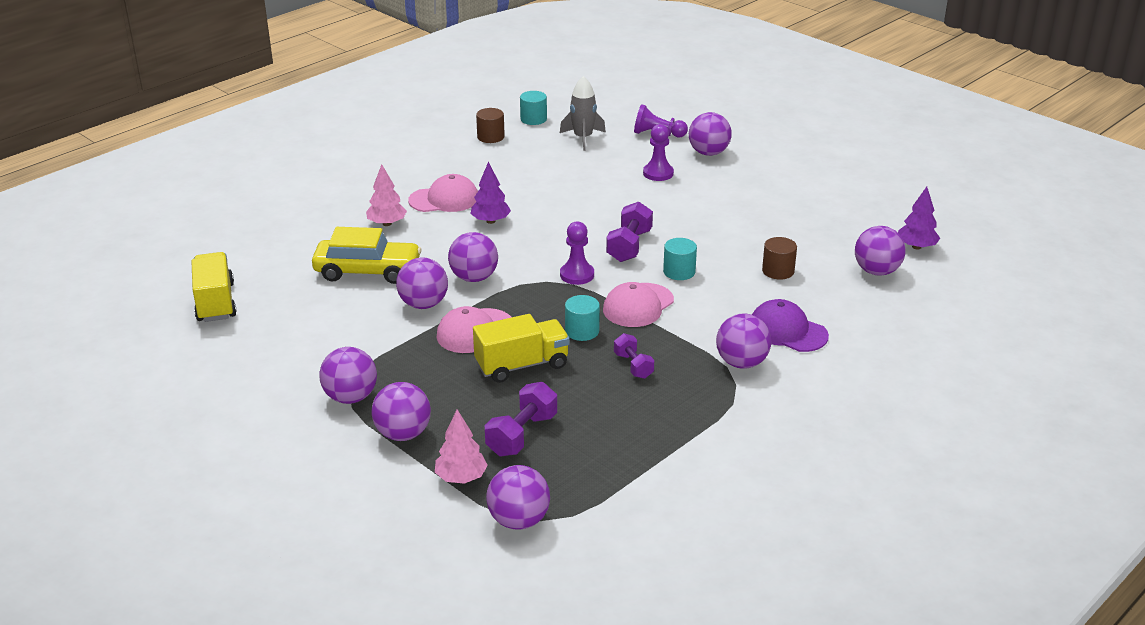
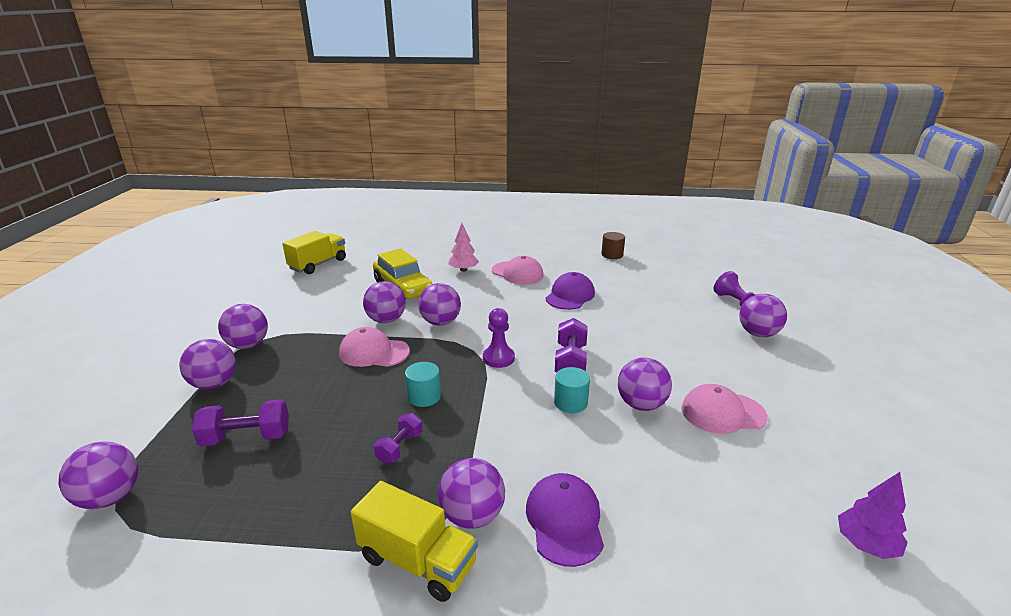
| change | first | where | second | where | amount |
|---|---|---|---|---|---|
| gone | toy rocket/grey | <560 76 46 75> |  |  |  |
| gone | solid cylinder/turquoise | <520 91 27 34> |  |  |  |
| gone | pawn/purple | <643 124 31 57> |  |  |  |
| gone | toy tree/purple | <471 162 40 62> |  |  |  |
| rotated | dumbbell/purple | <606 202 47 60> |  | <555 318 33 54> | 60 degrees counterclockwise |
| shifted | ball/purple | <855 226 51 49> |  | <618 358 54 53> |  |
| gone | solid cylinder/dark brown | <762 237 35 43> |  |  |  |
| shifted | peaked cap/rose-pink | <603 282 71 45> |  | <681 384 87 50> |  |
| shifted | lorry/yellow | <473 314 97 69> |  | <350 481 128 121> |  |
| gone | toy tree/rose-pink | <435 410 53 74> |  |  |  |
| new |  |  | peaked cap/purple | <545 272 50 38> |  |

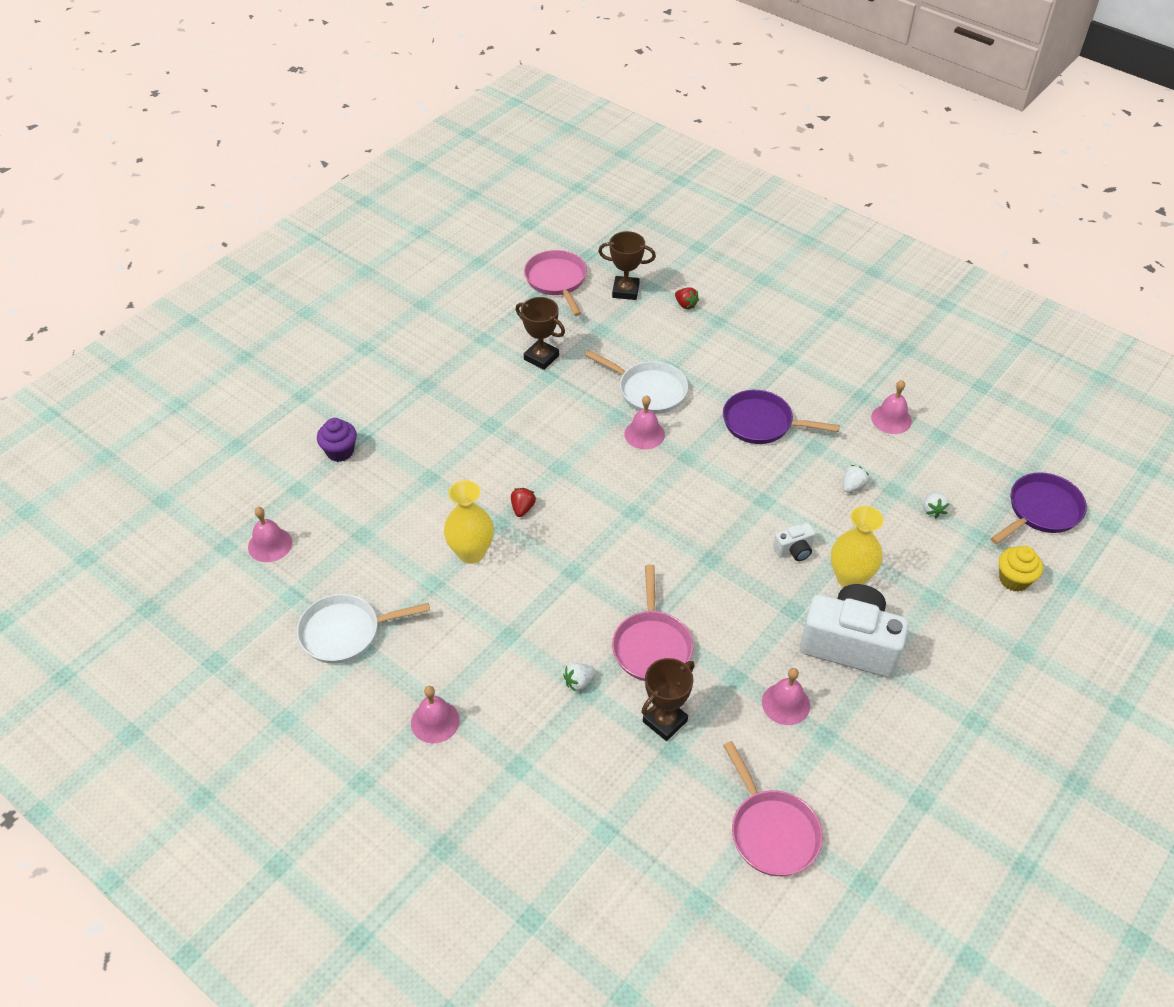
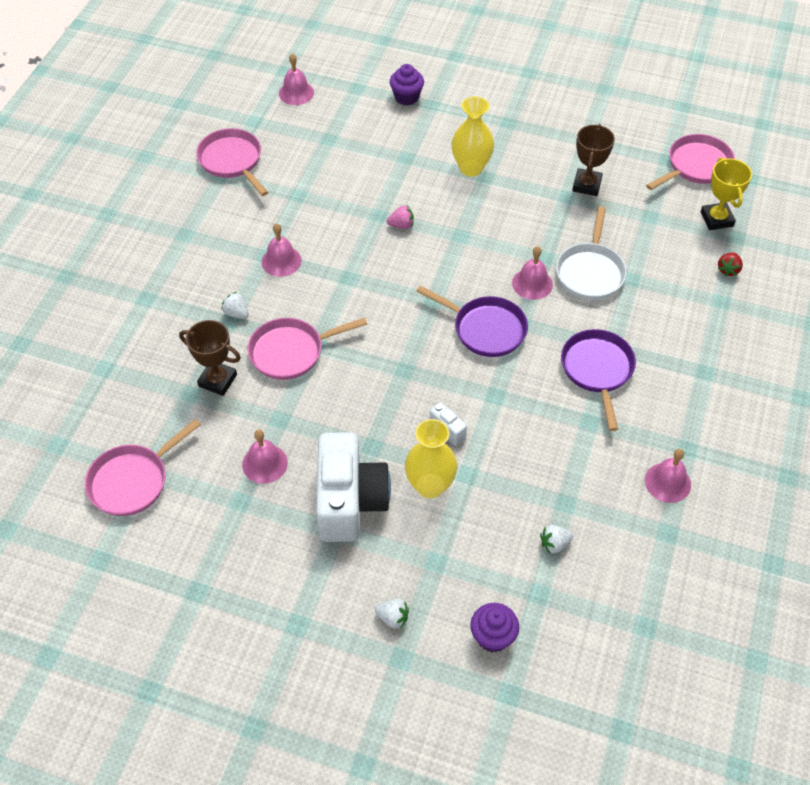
| change | first | where | second | where | amount |
|---|---|---|---|---|---|
| repainted | trophy/dark brown | <598 231 58 69> | trophy/yellow | <701 157 51 73> |  |
| shifted | strawberry/pure white | <843 465 26 28> |  | <375 599 34 30> |  |
| shifted | frying pan/purple | <991 472 96 72> |  | <416 285 112 72> |  |
| shifted | tall vase/yellow | <444 480 50 84> |  | <451 96 43 81> |  |
| repainted | strawberry/red | <511 488 25 29> | strawberry/rose-pink | <387 206 27 23> |  |
| repainted | cupcake/yellow | <999 546 44 46> | cupcake/purple | <470 603 49 49> |  |
| repainted | frying pan/pure white | <297 594 133 70> | frying pan/rose-pink | <196 128 72 68> |  |
| shifted | school bell/rose-pink | <411 686 49 57> |  | <262 223 40 54> |  |

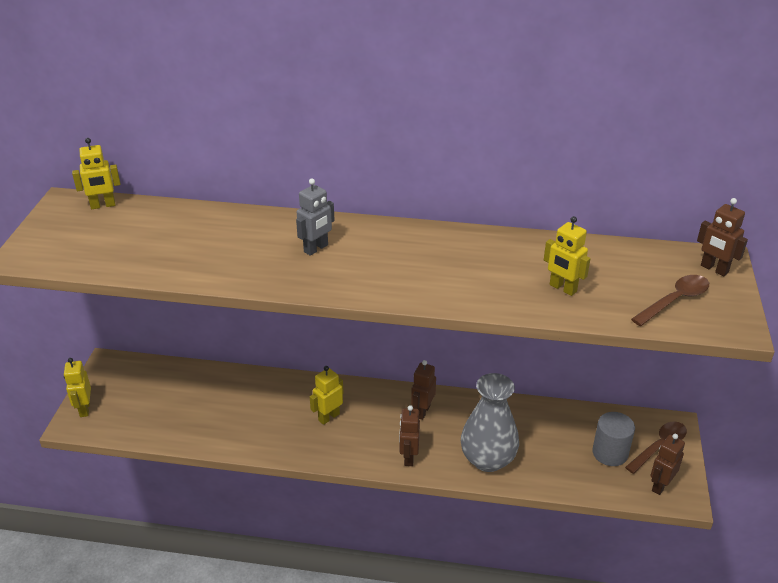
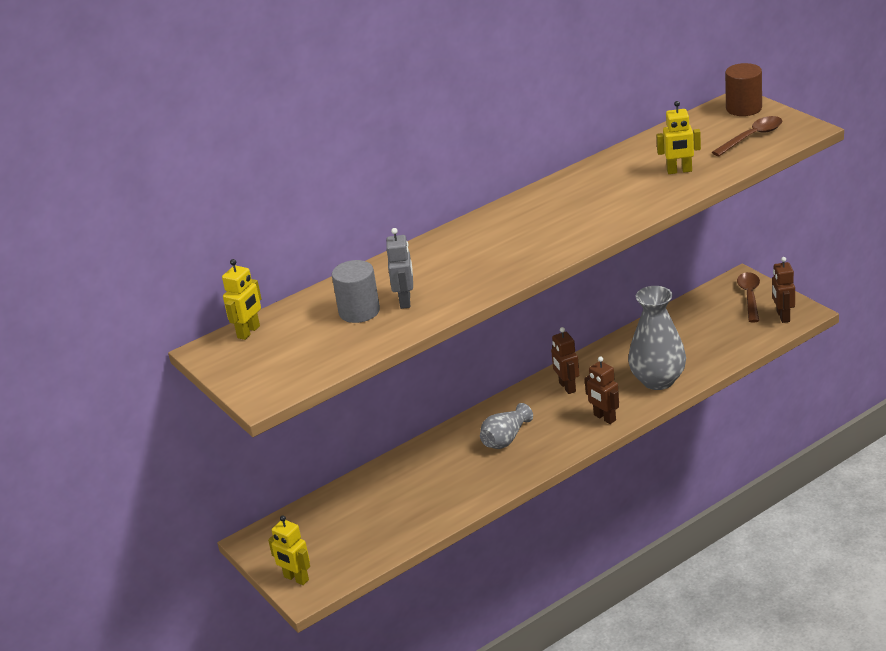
| change | first | where | second | where | amount |
|---|---|---|---|---|---|
| shifted | toy robot/grey | <296 179 39 77> |  | <386 228 27 81> |  |
| swapped | toy robot/dark brown | <697 198 51 78> | solid cylinder/dark brown | <725 63 37 53> |  |
| rotated | spoon/dark brown | <631 275 78 51> |  | <712 116 70 40> | 45 degrees clockwise |
| swapped | toy robot/yellow | <310 366 34 59> | tall vase/grey | <480 403 53 46> |  |
| shifted | solid cylinder/grey | <592 412 43 54> |  | <332 260 48 63> |  |

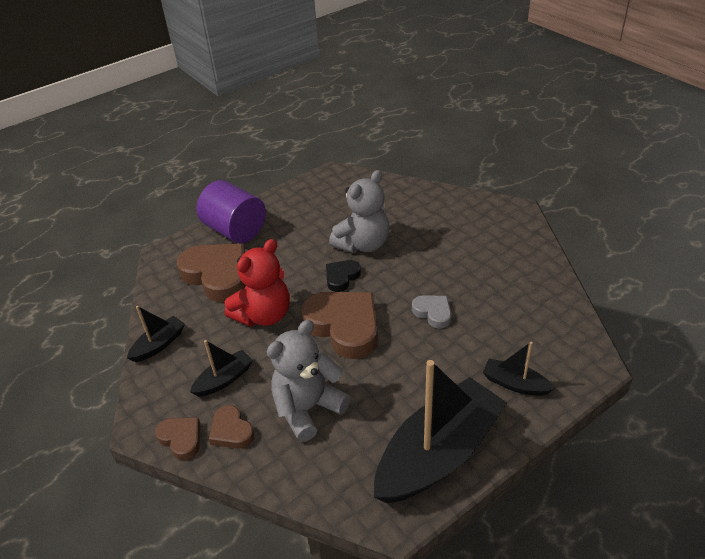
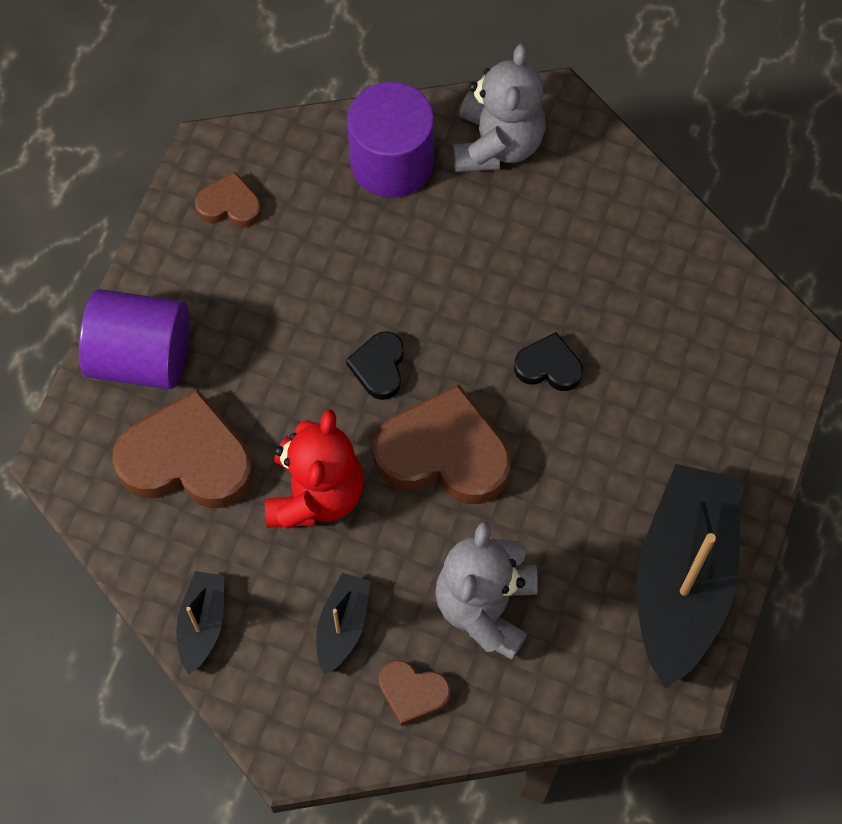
| change | first | where | second | where | amount |
|---|---|---|---|---|---|
| shifted | teddy bear/grey | <329 170 60 83> |  | <453 43 92 130> |  |
| repainted | love heart/grey | <412 295 39 34> | love heart/black | <514 332 69 59> |  |
| gone | toy boat/black | <482 342 73 54> |  |  |  |
| shifted | love heart/dark brown | <155 418 45 42> |  | <195 172 66 55> |  |
| new |  |  | solid cylinder/purple | <347 82 87 116> |  |

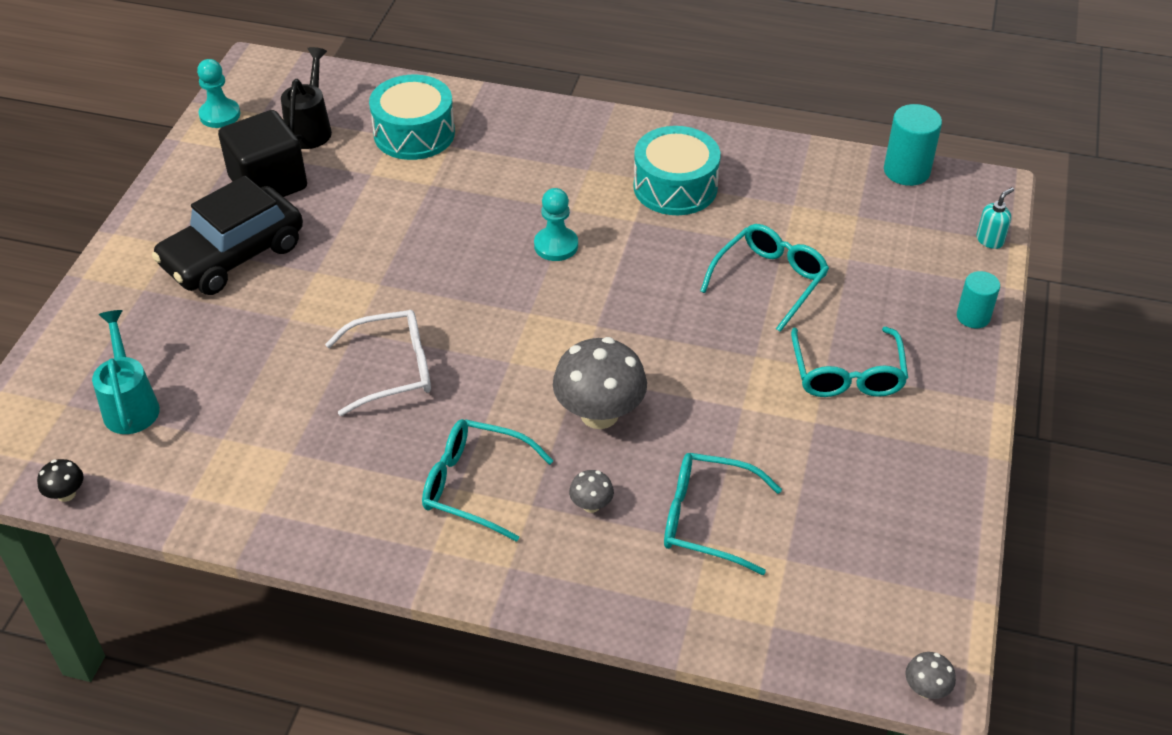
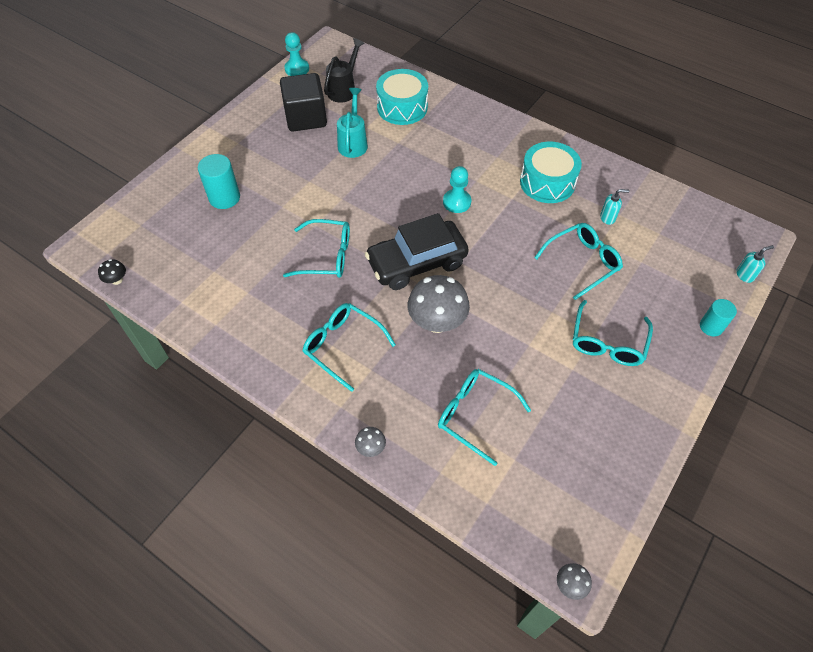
| change | first | where | second | where | amount |
|---|---|---|---|---|---|
| shifted | solid cylinder/turquoise | <884 104 58 82> |  | <198 154 42 55> |  |
| shifted | automobile/black | <152 176 151 119> |  | <365 213 104 77> |  |
| shifted | sprinkling can/turquoise | <92 310 68 124> |  | <337 88 31 70> |  |
| repainted | glasses/pure white | <325 310 106 106> | glasses/turquoise | <283 219 67 59> |  |
| shifted | toadstool/grey | <569 470 45 43> |  | <355 427 31 30> |  |
| new |  |  | pump bottle/turquoise | <600 189 30 36> |  |

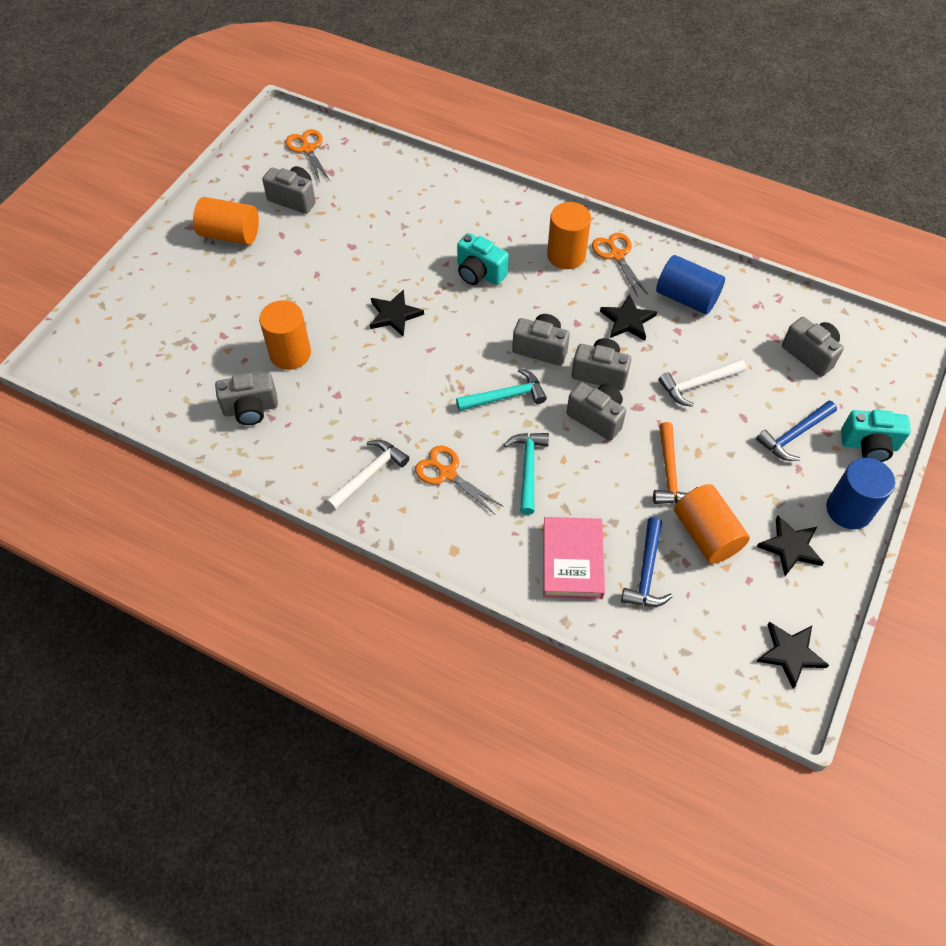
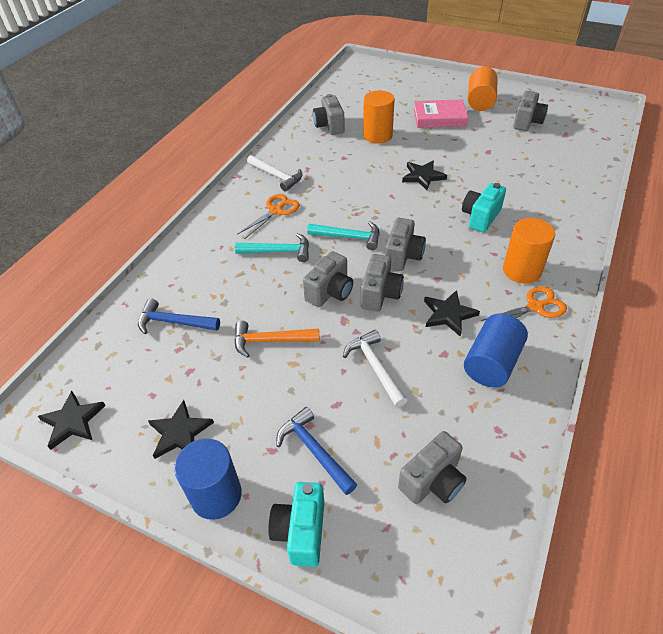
| change | first | where | second | where | amount |
|---|---|---|---|---|---|
| gone | shears/orange-coloured | <285 129 45 54> |  |  |  |
| rotated | hammer/turquoise | <456 368 91 43> |  | <307 222 73 28> | 60 degrees counterclockwise |
| gone | solid cylinder/orange-coloured | <674 484 76 80> |  |  |  |
| shifted | book/rose-pink | <543 517 62 82> |  | <414 99 54 29> |  |

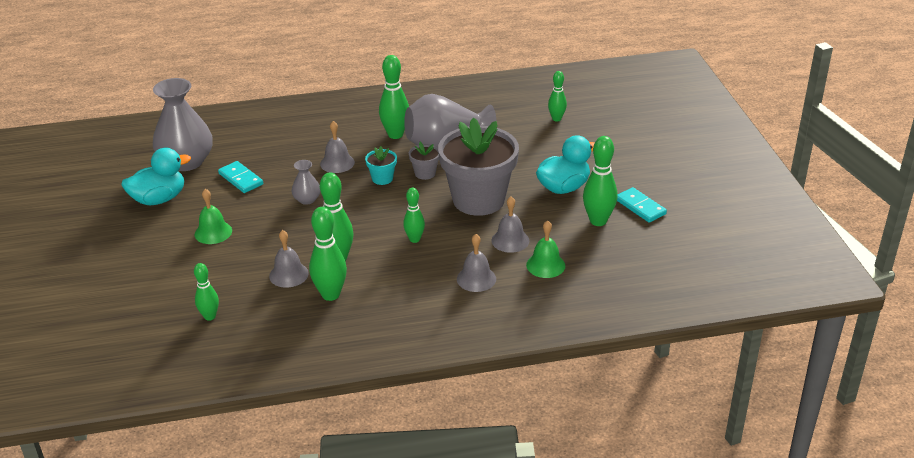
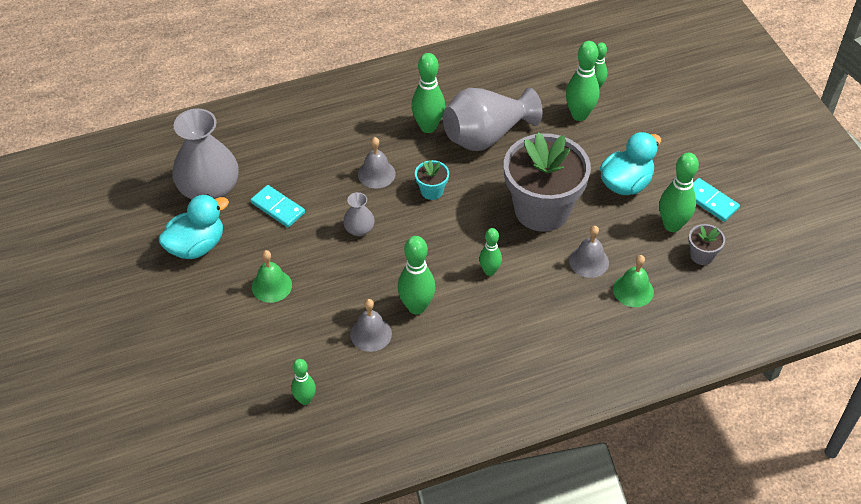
| change | first | where | second | where | amount |
|---|---|---|---|---|---|
| shifted | plant pot/grey | <409 142 30 38> |  | <688 224 37 41> |  |
| shifted | bowling pin/leaf-green | <309 207 38 94> |  | <566 41 34 80> |  |
| gone | school bell/grey | <457 234 39 58> |  |  |  |

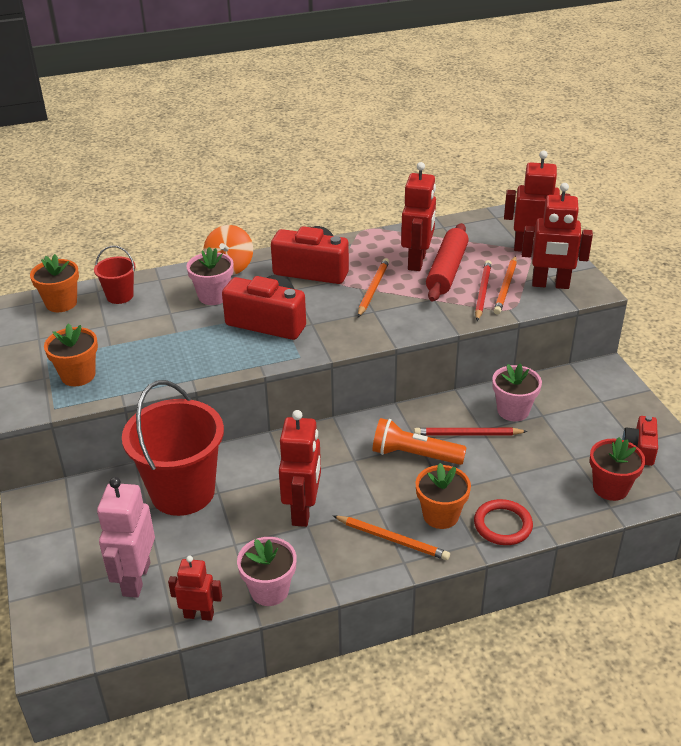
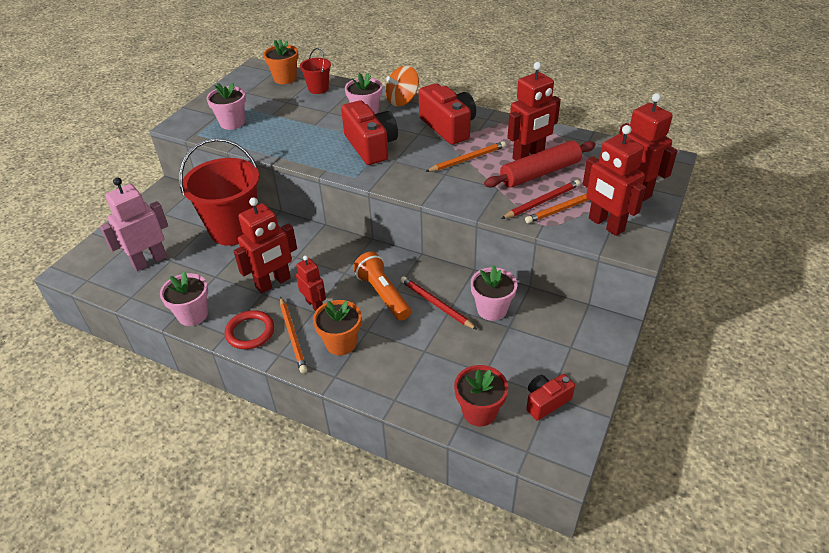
| change | first | where | second | where | amount |
|---|---|---|---|---|---|
| repainted | plant pot/orange-coloured | <44 324 54 62> | plant pot/rose-pink | <206 83 40 47> |  |
| shifted | ring/red | <474 499 59 46> |  | <225 310 49 39> |  |
| shifted | toy robot/red | <168 556 54 65> |  | <296 256 30 55> |  |

